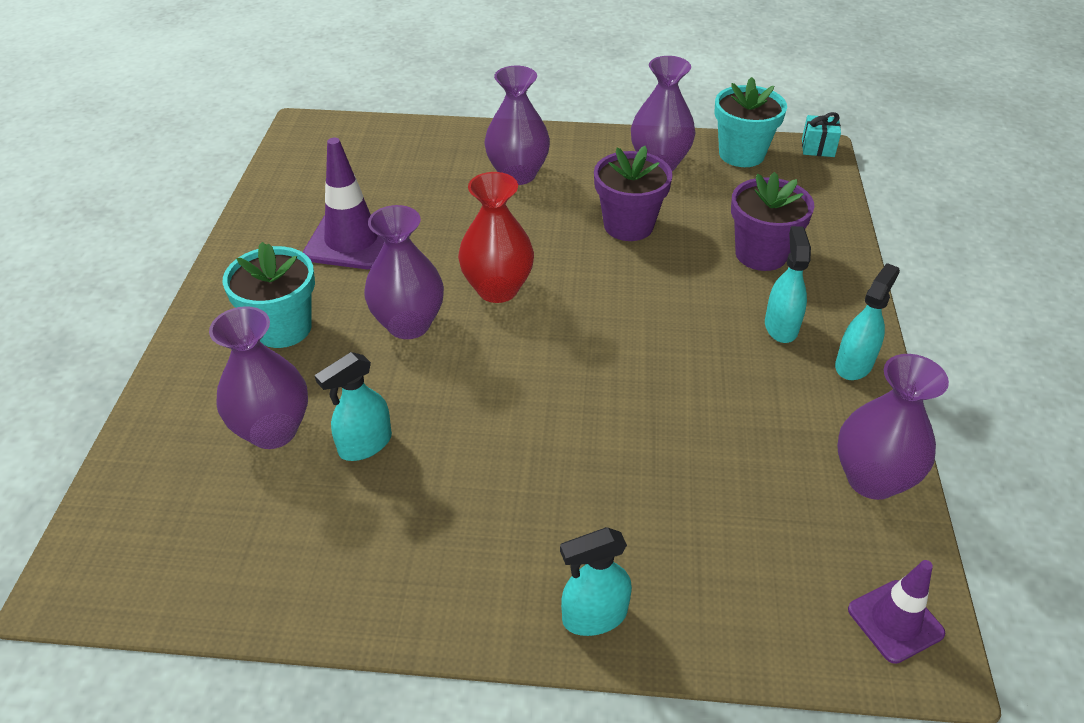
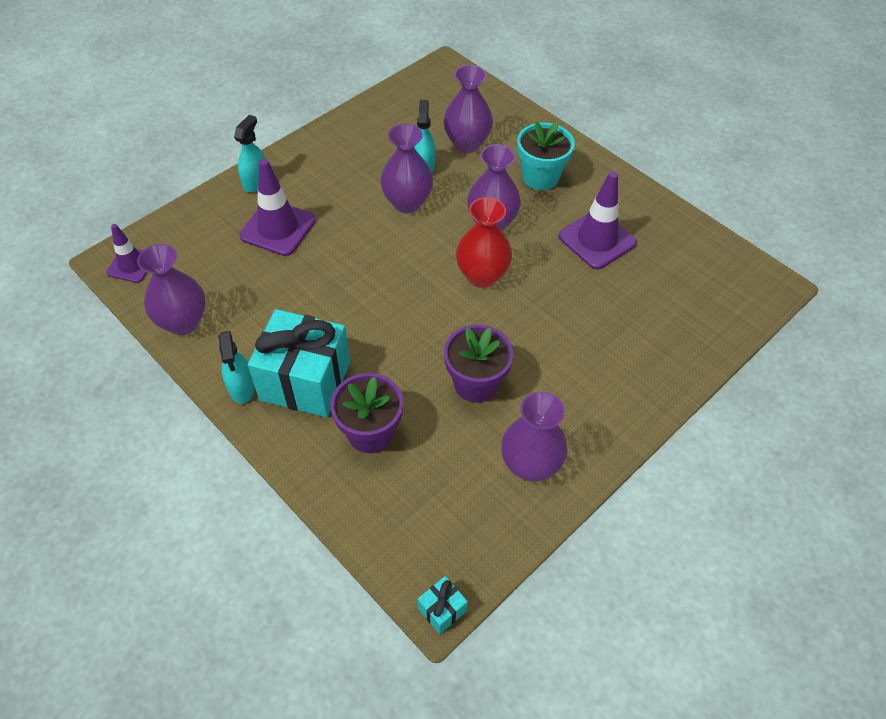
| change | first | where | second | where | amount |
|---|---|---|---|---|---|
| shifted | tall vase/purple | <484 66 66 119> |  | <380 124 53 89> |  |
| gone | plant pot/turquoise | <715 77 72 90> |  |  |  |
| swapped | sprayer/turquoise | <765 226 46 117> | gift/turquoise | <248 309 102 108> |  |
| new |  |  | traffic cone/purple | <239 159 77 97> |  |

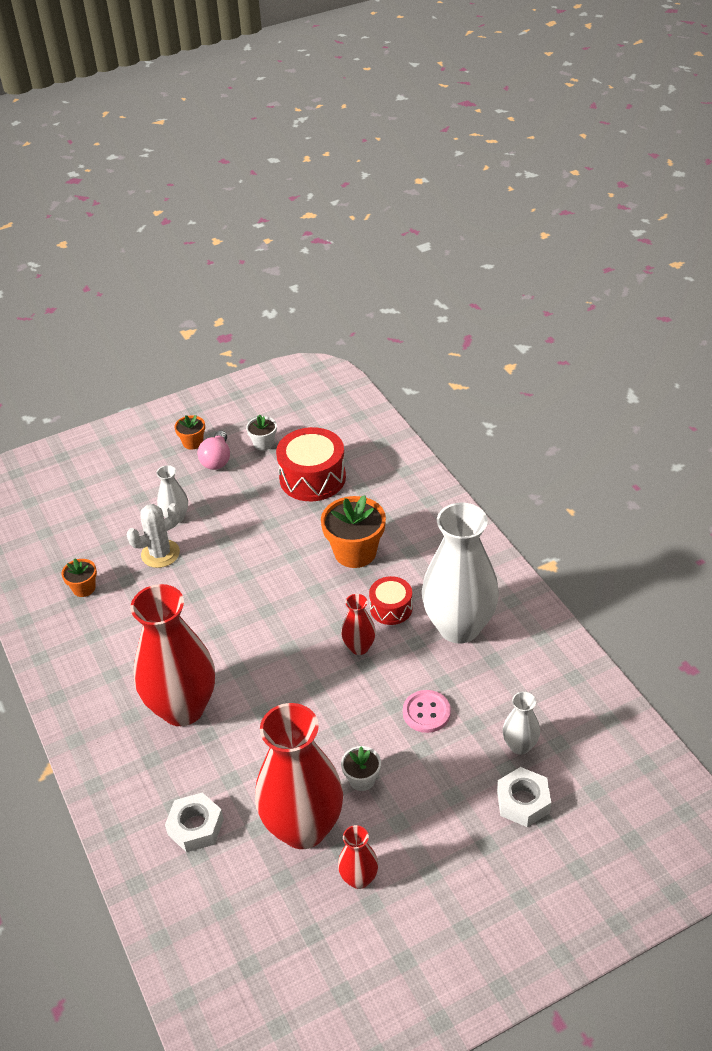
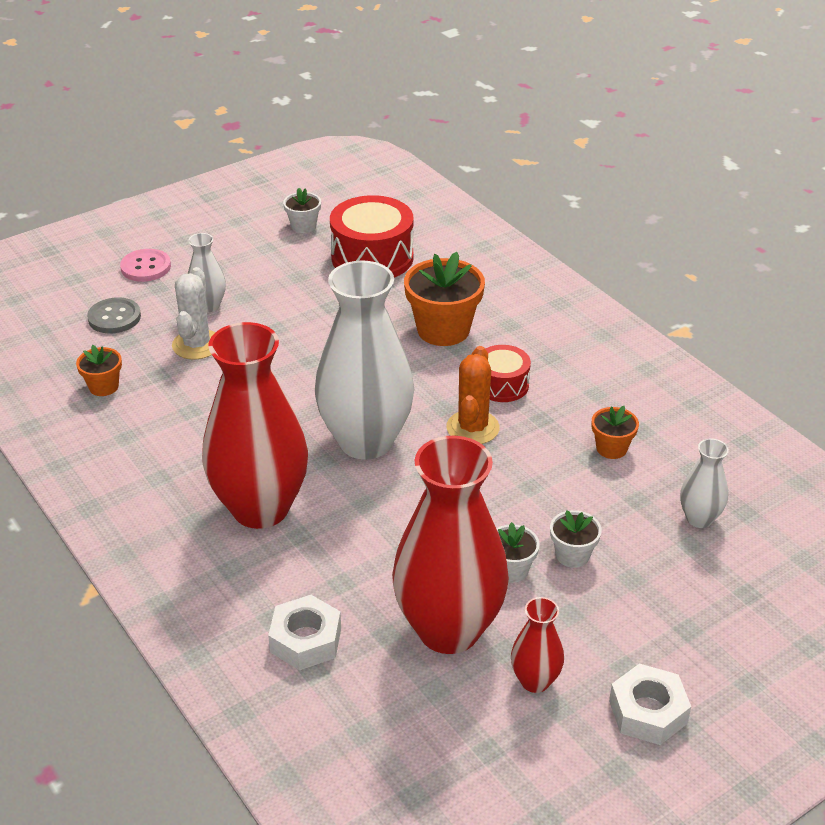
| change | first | where | second | where | amount |
|---|---|---|---|---|---|
| shifted | plant pot/orange-coloured | <174 415 31 35> |  | <592 406 47 53> |  |
| gone | lightbulb/rose-pink | <197 431 33 39> |  |  |  |
| rotated | prickly plant/pure white | <126 503 54 65> |  | <172 267 43 92> | 45 degrees counterclockwise |
| shifted | tall vase/pure white | <422 503 77 141> |  | <315 261 99 199> |  |
| swapped | tall vase/red | <341 594 35 61> | prickly plant/orange-coloured | <446 346 54 98> |  |
| shifted | sewing button/rose-pink | <403 690 48 43> |  | <120 249 51 33> |  |
| shifted | hex nut/pure white | <497 767 54 60> |  | <609 663 82 82> |  |
| new |  |  | sewing button/grey | <87 297 54 37> |  |
| new |  |  | plant pot/pure white | <550 510 52 58> |  |

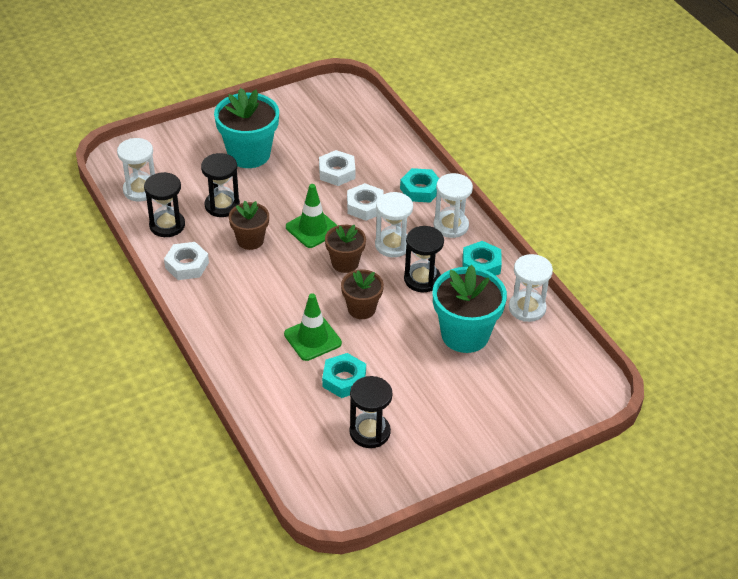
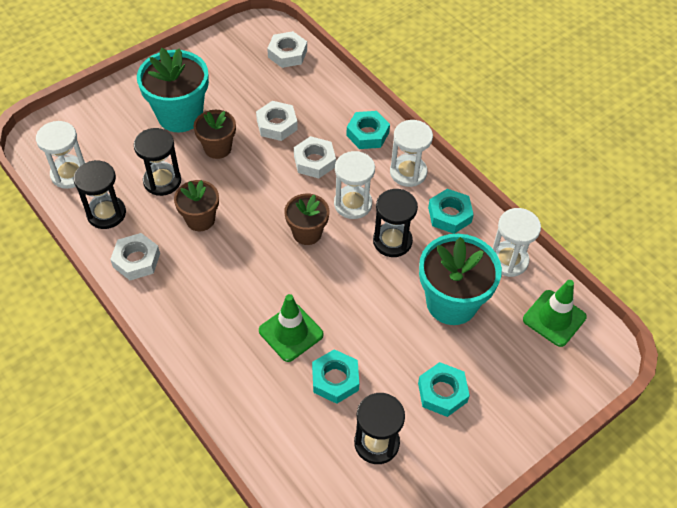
| change | first | where | second | where | amount |
|---|---|---|---|---|---|
| shifted | traffic cone/leaf-green | <286 184 52 64> |  | <523 280 64 67> |  |
| shifted | plant pot/dark brown | <341 270 43 49> |  | <194 110 42 49> |  |
| new |  |  | hex nut/pure white | <267 31 40 37> |  |
| new |  |  | hex nut/turquoise | <418 362 52 55> |  |

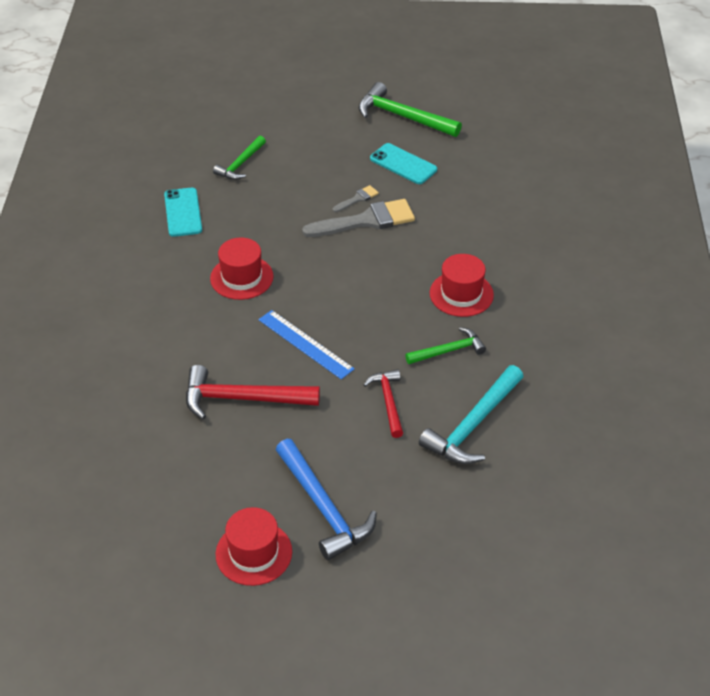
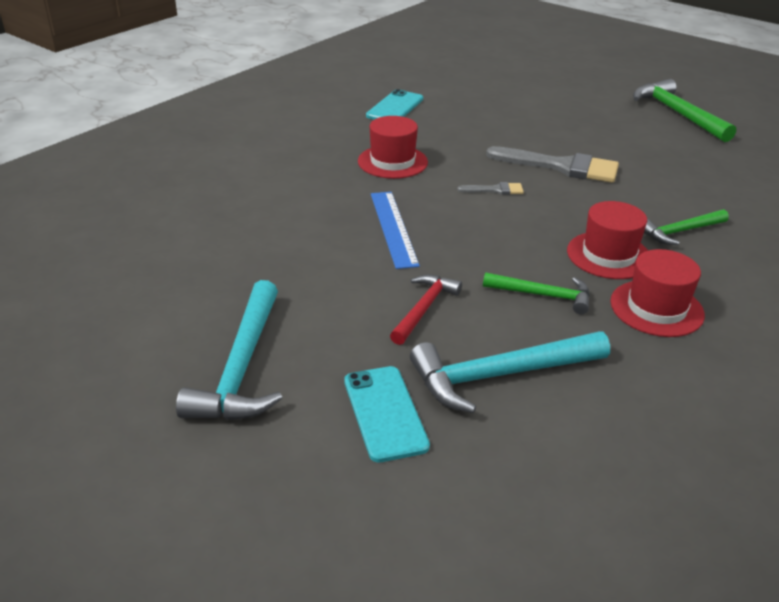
| change | first | where | second | where | amount |
|---|---|---|---|---|---|
| shifted | hammer/leaf-green | <213 136 53 44> |  | <644 209 85 36> |  |
| shifted | mobile phone/turquoise | <370 143 67 41> |  | <344 366 86 96> |  |
| shifted | paint brush/grey | <333 185 46 27> |  | <457 182 67 13> |  |
| gone | hammer/red | <186 365 134 54> |  |  |  |
| repainted | hammer/cobalt | <276 439 101 121> | hammer/turquoise | <176 280 106 140> |  |
| shifted | top hat/red | <216 507 76 79> |  | <610 249 95 88> |  |

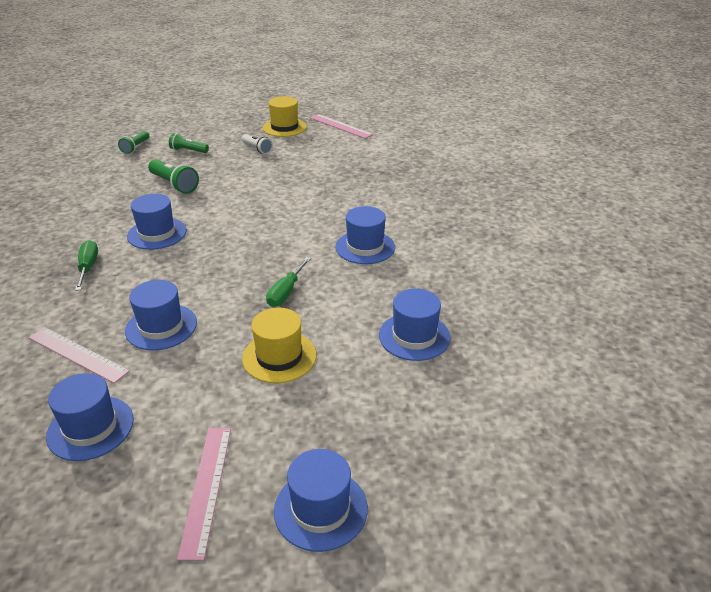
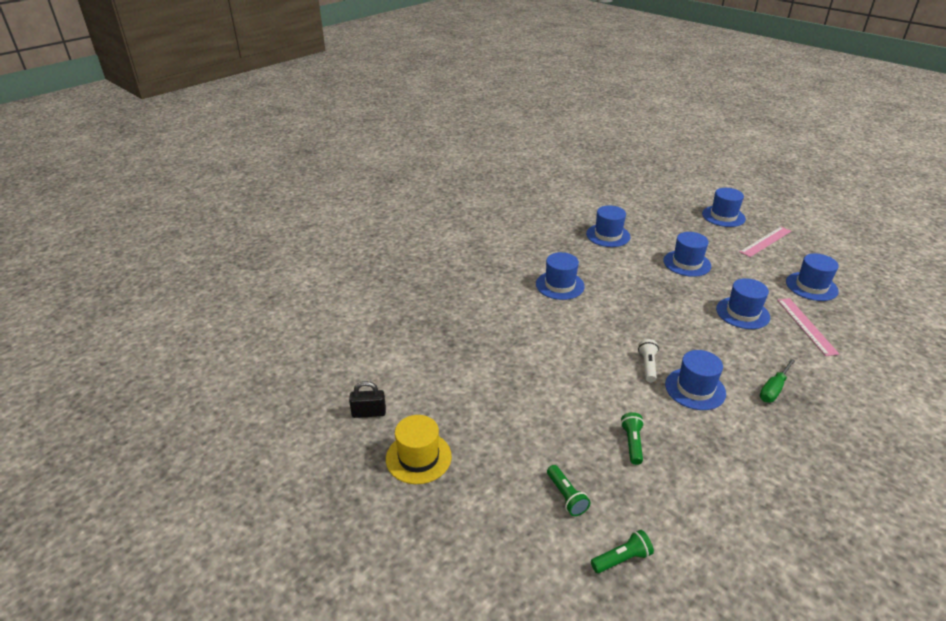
| change | first | where | second | where | amount |
|---|---|---|---|---|---|
| swapped | measuring stick/rose-pink | <310 114 63 25> | small lock/black | <349 381 37 37> |  |
| shifted | torch/pure white | <241 134 32 20> |  | <638 339 21 43> |  |
| scaled | torch/leaf-green | <148 160 51 34> |  | <621 412 23 53> | x0.66 |
| gone | hand screwdriver/leaf-green | <266 257 45 50> |  |  |  |
| repainted | top hat/yellow | <242 308 75 75> | top hat/cobalt | <663 232 48 45> |  |

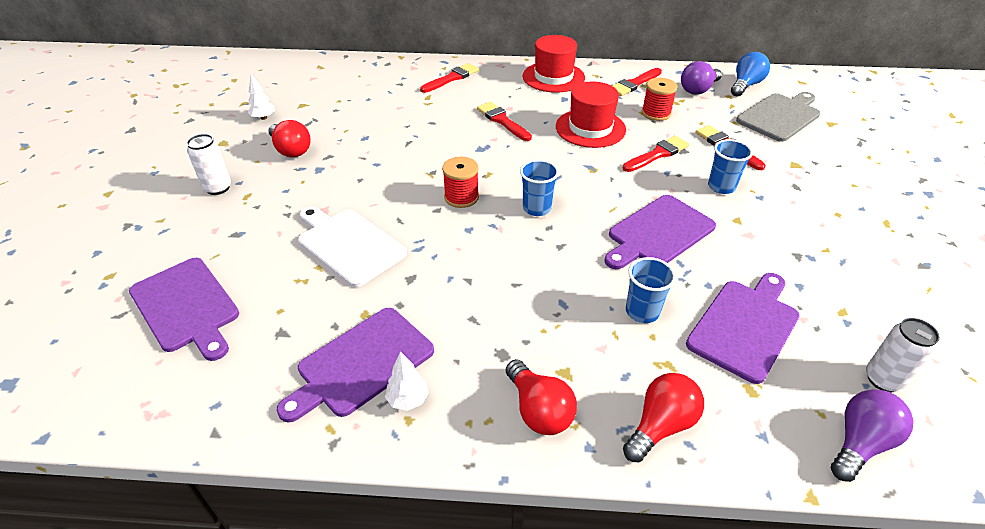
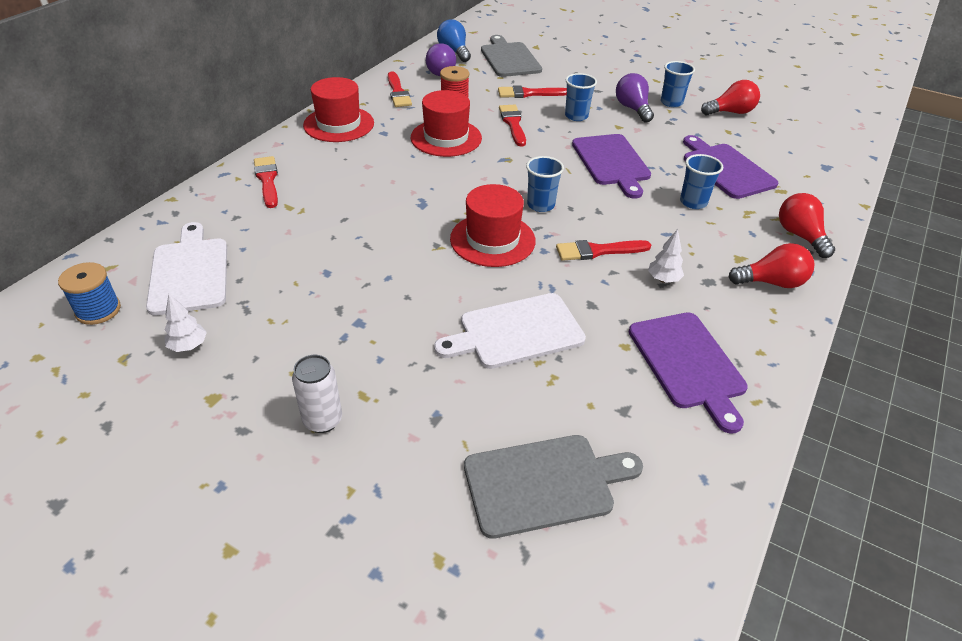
| change | first | where | second | where | amount |
|---|---|---|---|---|---|
| shifted | paint brush/red | <477 102 55 39> |  | <556 240 95 21> |  |
| shifted | lightbulb/red | <268 120 43 37> |  | <701 80 59 35> |  |
| swapped | reel of thread/red | <442 157 37 51> | top hat/red | <450 184 86 83> |  |
| repainted | chopping board/purple | <129 258 110 103> | chopping board/grey | <464 435 179 104> |  |
| gone | tin/pure white | <866 318 74 74> |  |  |  |
| shifted | toy tree/pure white | <385 352 44 59> |  | <648 229 36 54> |  |
| shifted | lightbulb/purple | <830 389 83 93> |  | <616 73 38 49> |  |
| new |  |  | beaker/cobalt | <661 61 34 46> |  |
| new |  |  | chopping board/pure white | <146 222 81 93> |  |
| new |  |  | reel of thread/cobalt | <58 262 63 63> |  |

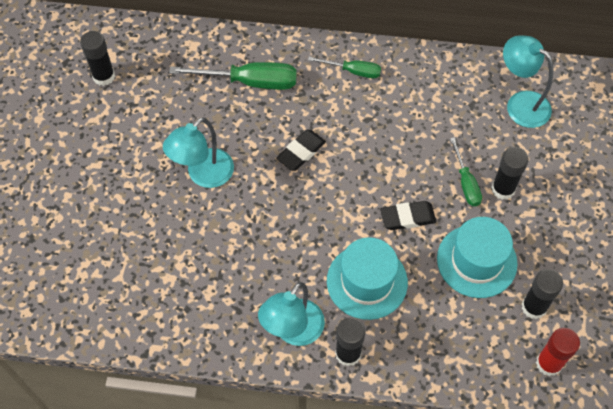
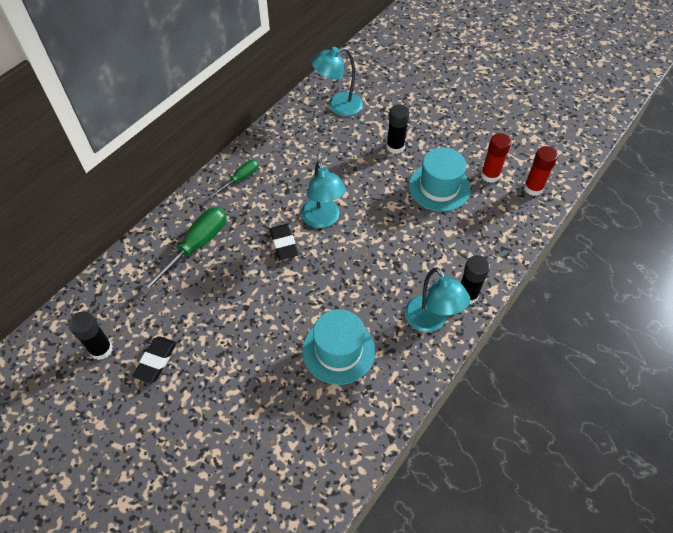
| change | first | where | second | where | amount |
|---|---|---|---|---|---|
| shifted | lamp/turquoise | <163 117 71 71> |  | <301 161 45 67> |  |
| gone | hand screwdriver/leaf-green | <450 137 32 69> |  |  |  |
| shifted | pencil eraser/black | <380 201 56 29> |  | <133 336 44 47> |  |
| shifted | top hat/turquoise | <327 237 81 83> |  | <302 309 73 76> |  |
| repainted | glue stick/black | <522 269 41 50> | glue stick/red | <481 133 30 50> |  |

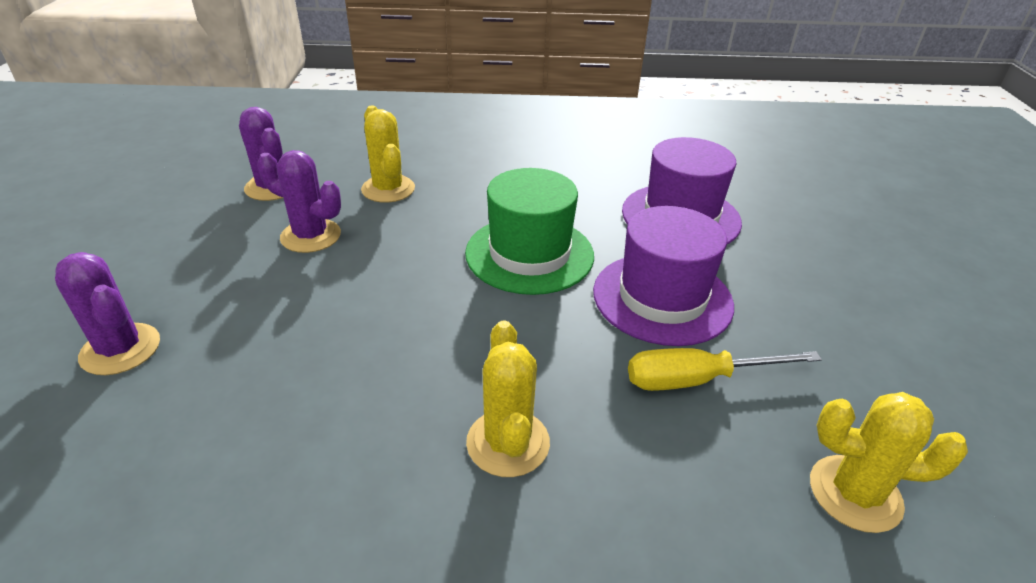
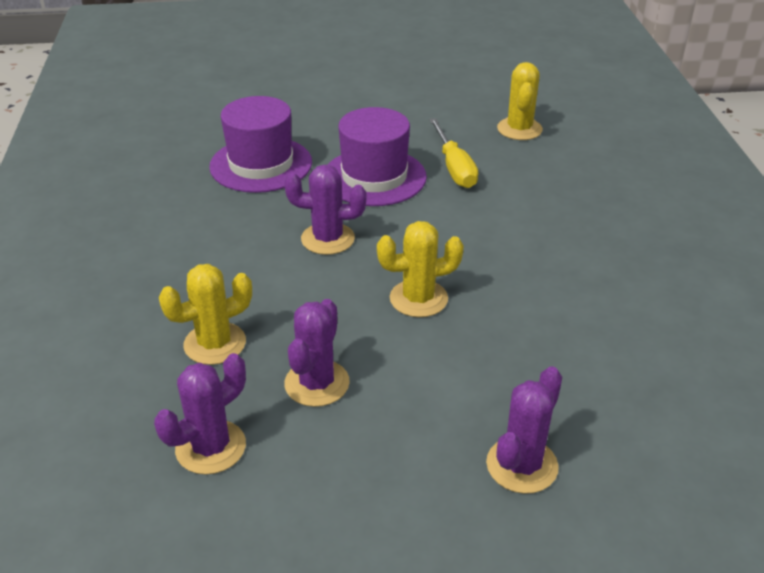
| change | first | where | second | where | amount |
|---|---|---|---|---|---|
| swapped | top hat/leaf-green | <465 168 129 127> | prickly plant/purple | <284 165 82 90> |  |
| shifted | prickly plant/yellow | <466 321 84 156> |  | <377 221 87 96> |  |

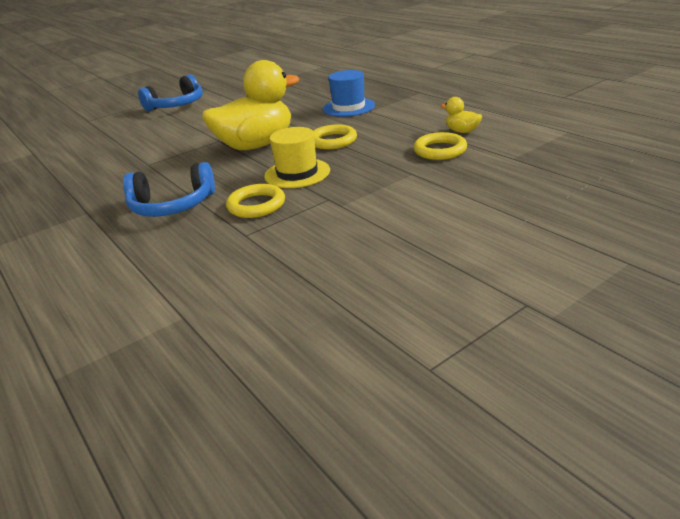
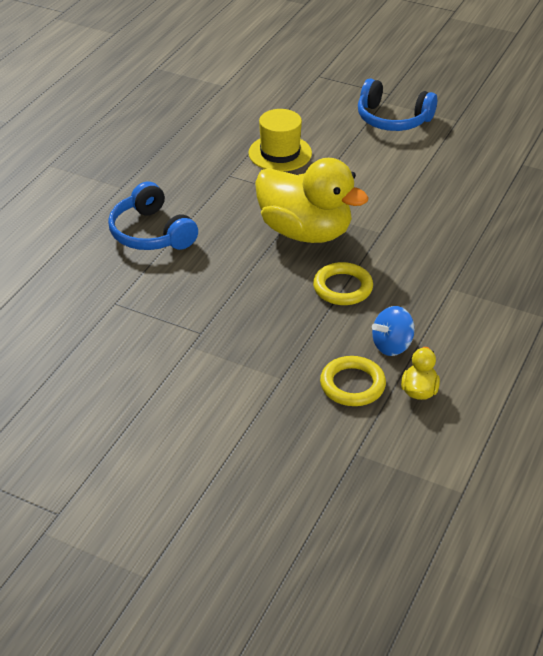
| change | first | where | second | where | amount |
|---|---|---|---|---|---|
| gone | top hat/cobalt | <323 70 52 47> |  |  |  |
| shifted | top hat/yellow | <264 127 66 61> |  | <248 109 64 63> |  |
| gone | ring/yellow | <226 184 59 34> |  |  |  |
| new |  |  | whirligig/cobalt | <372 306 43 50> |  |

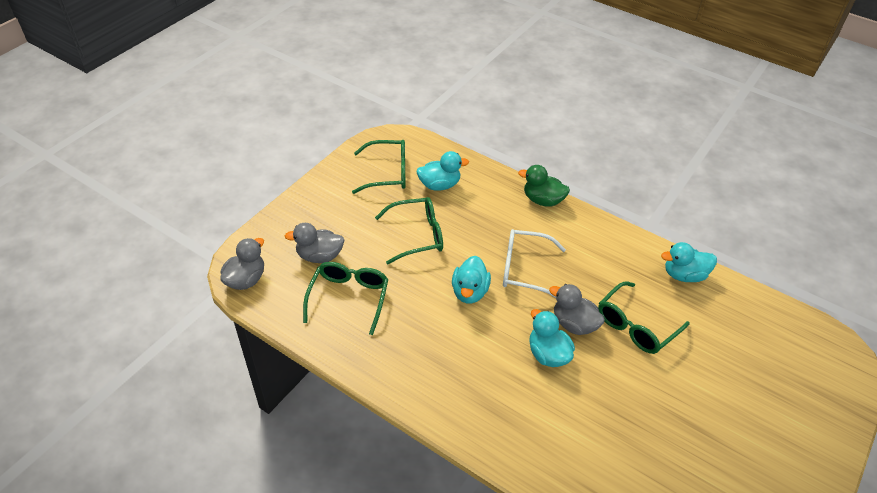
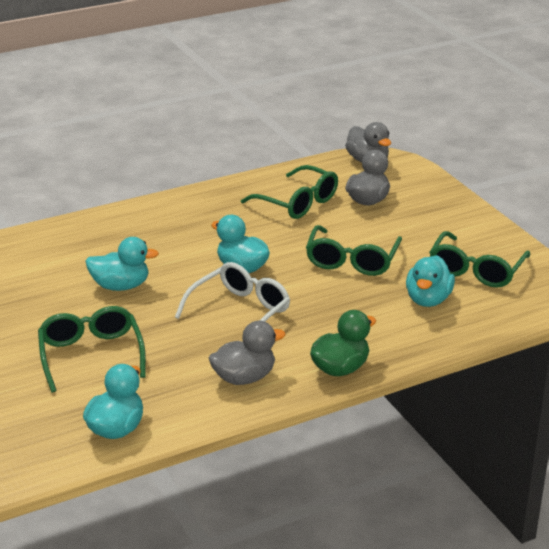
| change | first | where | second | where | amount |
|---|---|---|---|---|---|
| shifted | rubber duck/grey | <549 284 56 51> |  | <209 321 77 64> |  |

